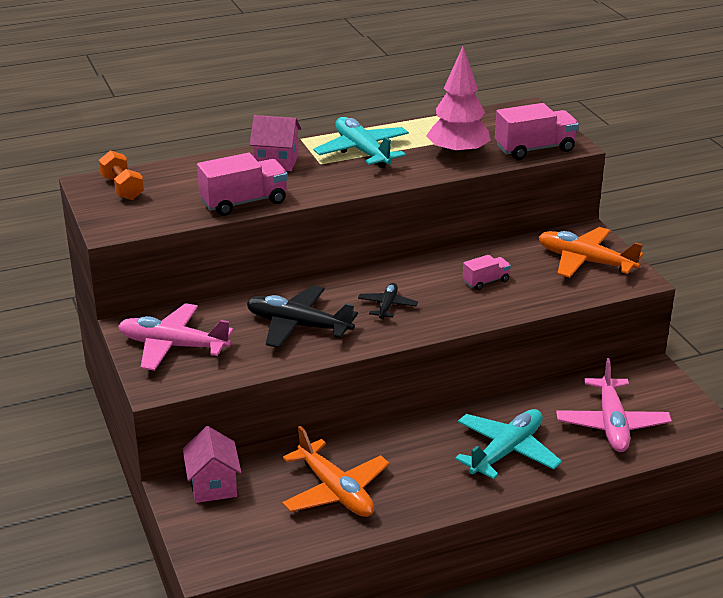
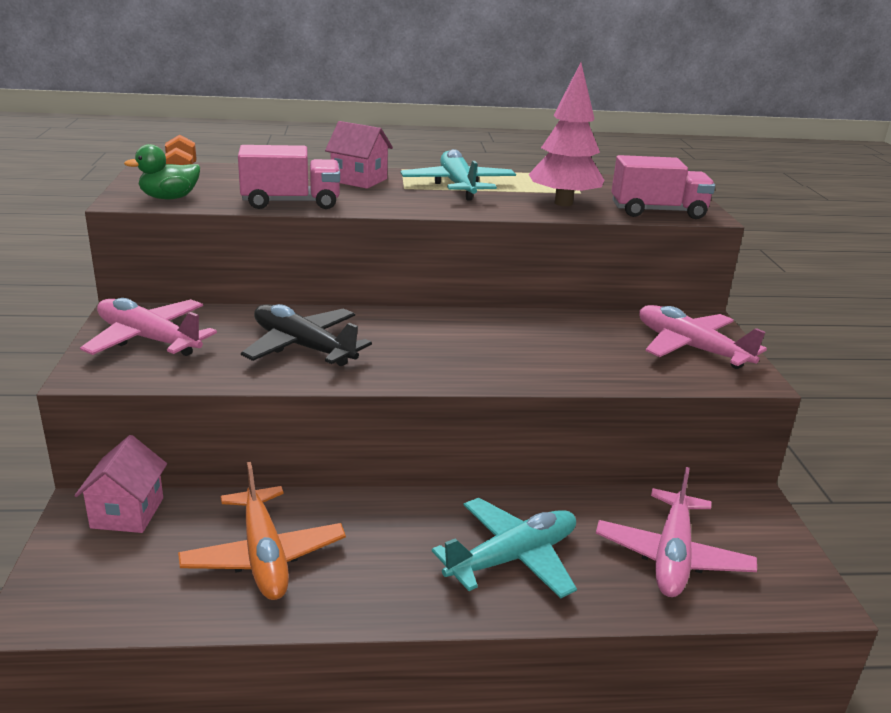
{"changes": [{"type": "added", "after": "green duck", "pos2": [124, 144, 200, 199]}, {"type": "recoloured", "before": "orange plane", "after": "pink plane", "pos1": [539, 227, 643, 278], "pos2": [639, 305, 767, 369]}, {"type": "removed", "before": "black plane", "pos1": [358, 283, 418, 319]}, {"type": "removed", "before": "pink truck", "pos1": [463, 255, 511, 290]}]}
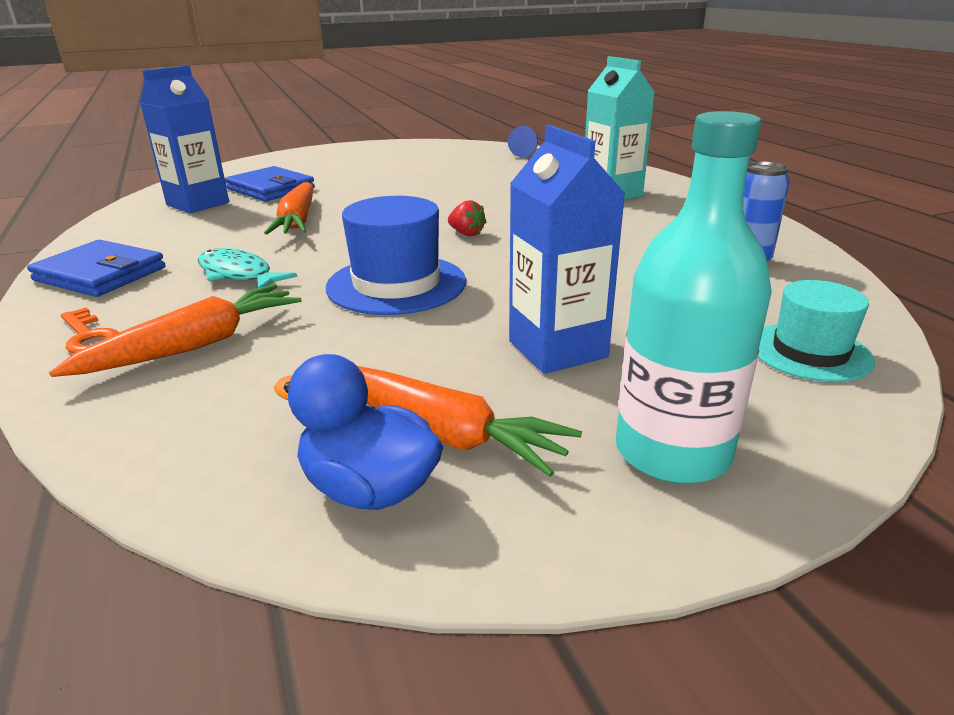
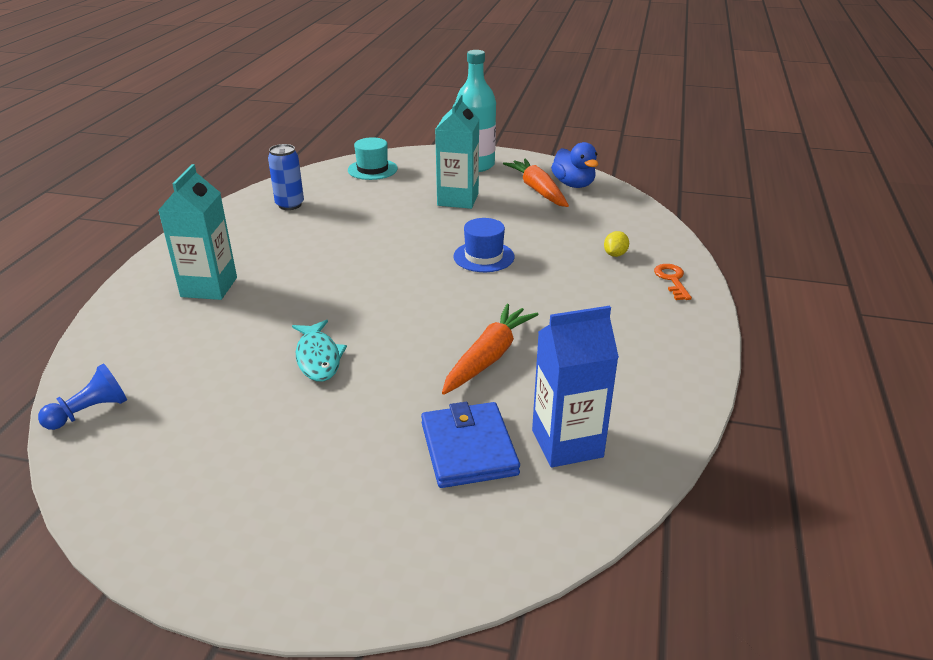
{"changes": [{"type": "moved", "before": "turquoise fish", "pos1": [197, 248, 297, 288], "pos2": [292, 320, 347, 381]}, {"type": "recoloured", "before": "blue carton", "after": "turquoise carton", "pos1": [509, 125, 625, 374], "pos2": [435, 94, 479, 209]}, {"type": "resized", "before": "blue hat", "pos1": [326, 196, 466, 315], "pos2": [453, 218, 514, 272], "scale": 0.66}, {"type": "replaced", "before": "orange carrot", "after": "yellow lemon", "pos1": [49, 284, 302, 377], "pos2": [604, 231, 629, 257]}, {"type": "removed", "before": "blue wallet", "pos1": [27, 240, 165, 297]}, {"type": "removed", "before": "red strawberry", "pos1": [448, 200, 486, 236]}]}
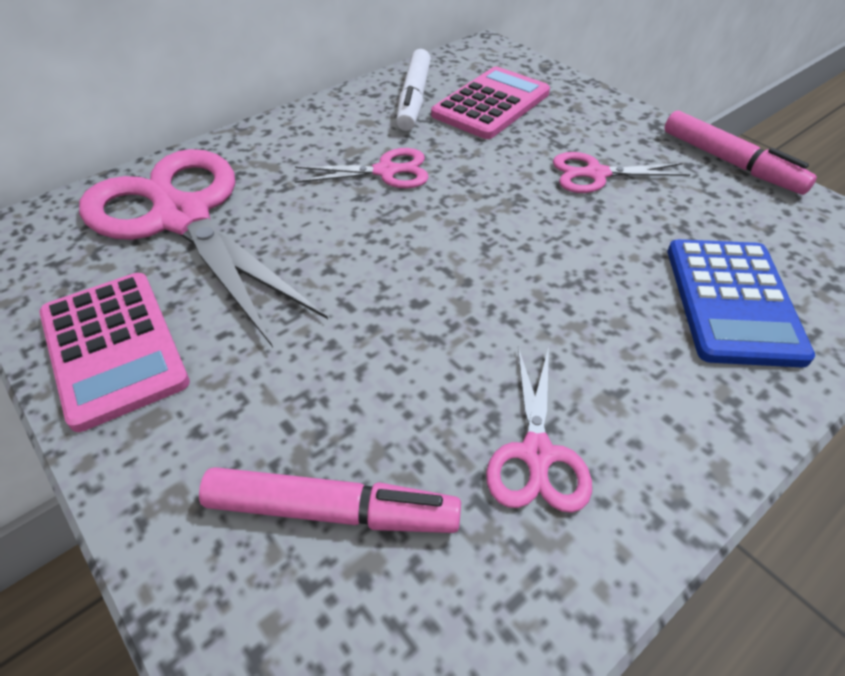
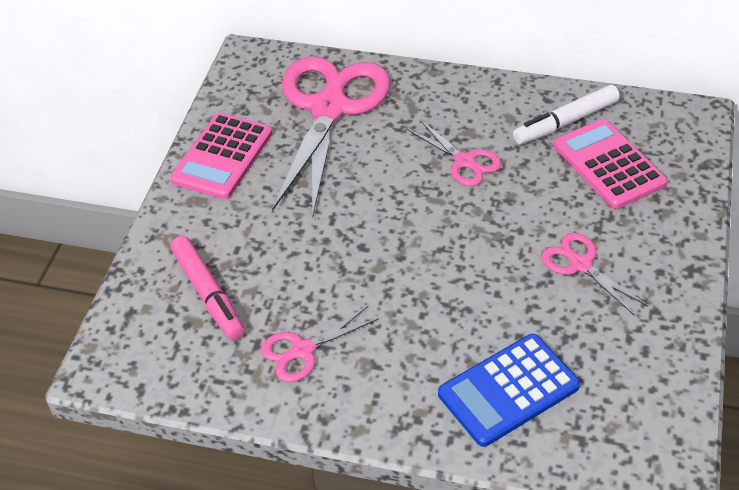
{"changes": [{"type": "turned", "before": "pink calculator", "pos1": [431, 67, 550, 139], "pos2": [554, 119, 668, 209], "turn": -120}, {"type": "removed", "before": "pink marker", "pos1": [664, 111, 817, 195]}]}
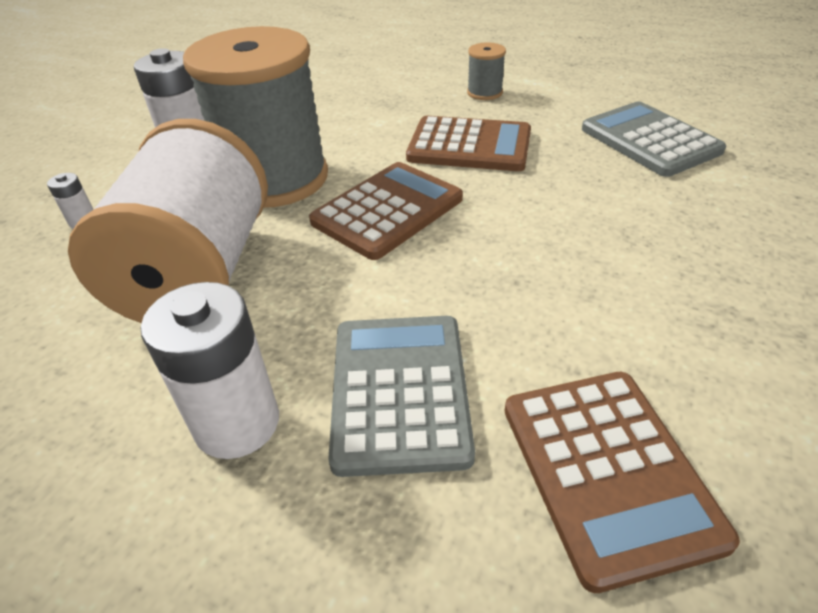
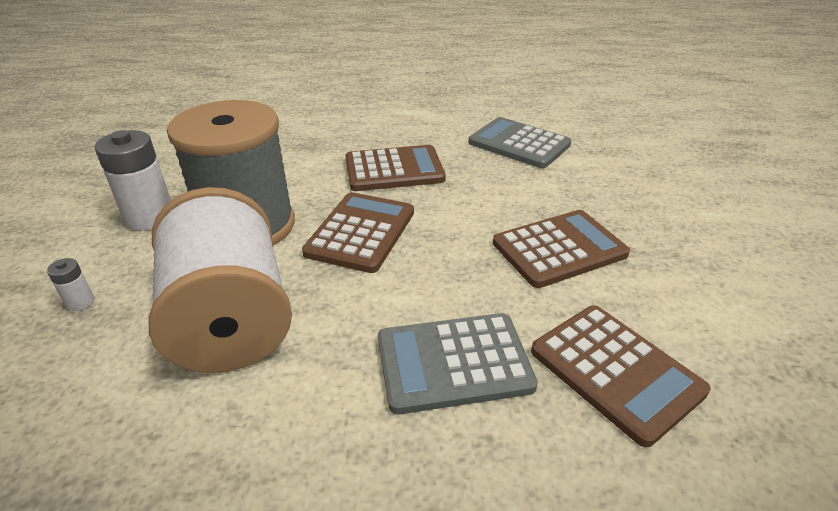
{"changes": [{"type": "turned", "before": "grey calculator", "pos1": [328, 316, 475, 477], "pos2": [378, 313, 538, 414], "turn": -75}, {"type": "added", "after": "brown calculator", "pos2": [493, 210, 630, 288]}, {"type": "removed", "before": "white battery", "pos1": [141, 282, 279, 459]}, {"type": "removed", "before": "grey spool", "pos1": [467, 42, 506, 100]}]}
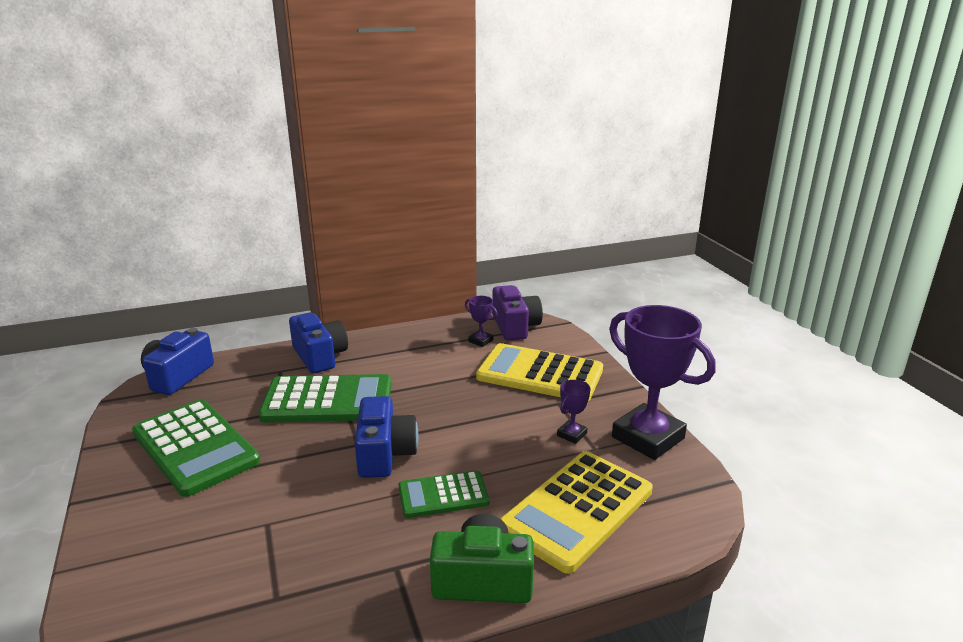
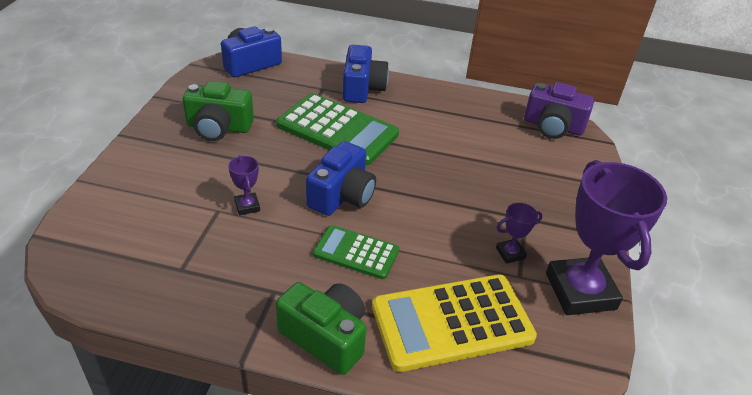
{"changes": [{"type": "replaced", "before": "green calculator", "after": "green camera", "pos1": [132, 399, 260, 497], "pos2": [183, 81, 254, 141]}, {"type": "moved", "before": "purple trophy", "pos1": [465, 296, 498, 347], "pos2": [228, 155, 260, 215]}, {"type": "turned", "before": "purple camera", "pos1": [492, 285, 543, 341], "pos2": [524, 82, 594, 139], "turn": 90}, {"type": "removed", "before": "yellow calculator", "pos1": [476, 343, 603, 401]}]}
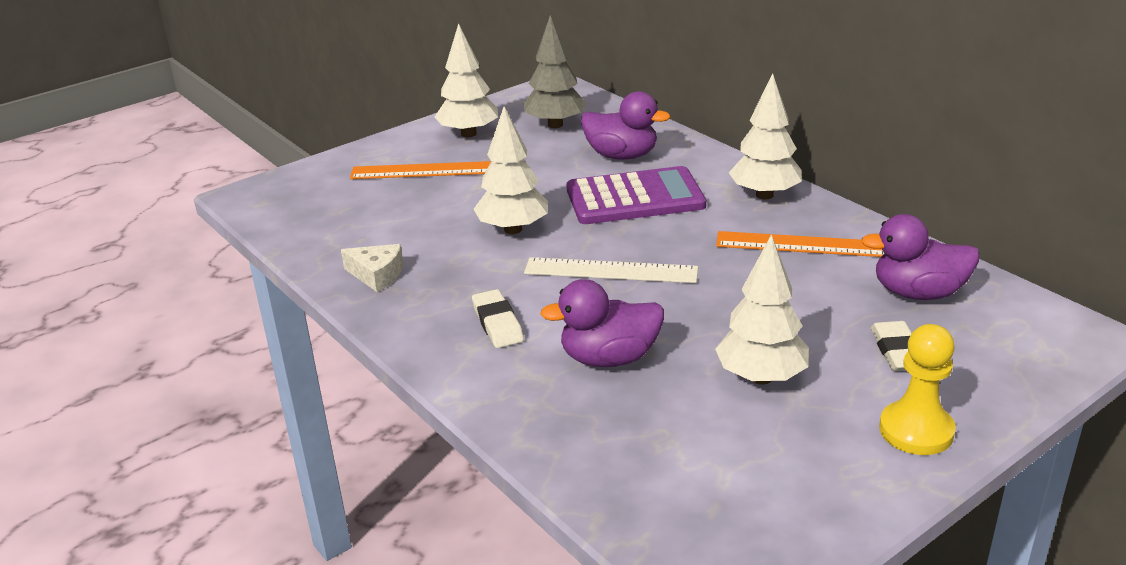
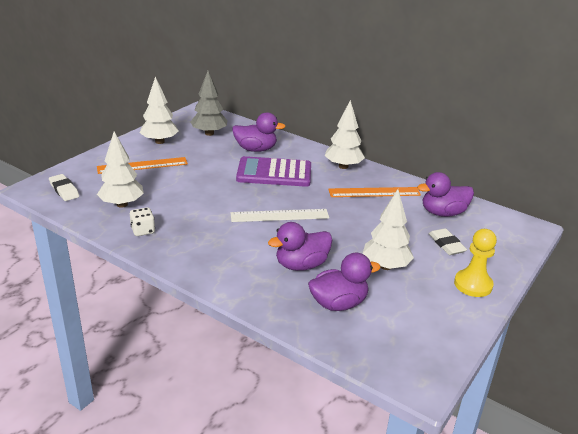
{"changes": [{"type": "moved", "before": "white eraser", "pos1": [472, 289, 524, 348], "pos2": [49, 174, 79, 201]}, {"type": "moved", "before": "white tree", "pos1": [473, 106, 548, 234], "pos2": [97, 131, 144, 208]}, {"type": "replaced", "before": "white cheese", "after": "white dice", "pos1": [341, 244, 403, 292], "pos2": [130, 207, 155, 236]}, {"type": "turned", "before": "purple calculator", "pos1": [566, 166, 706, 224], "pos2": [236, 156, 311, 187], "turn": -150}, {"type": "added", "after": "purple duck", "pos2": [308, 253, 381, 311]}]}
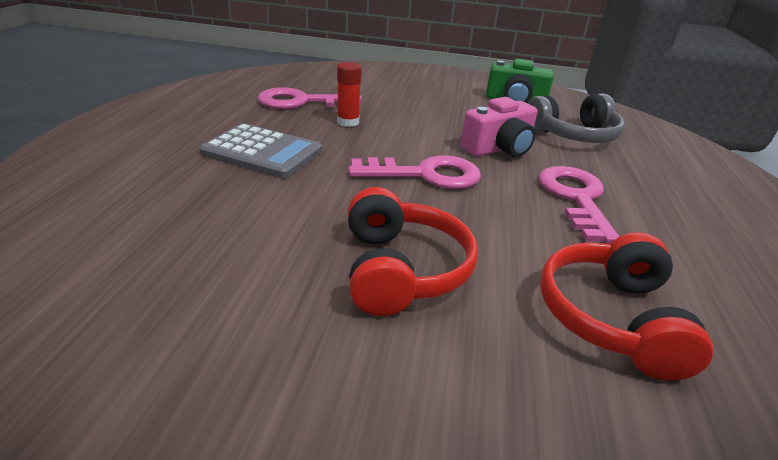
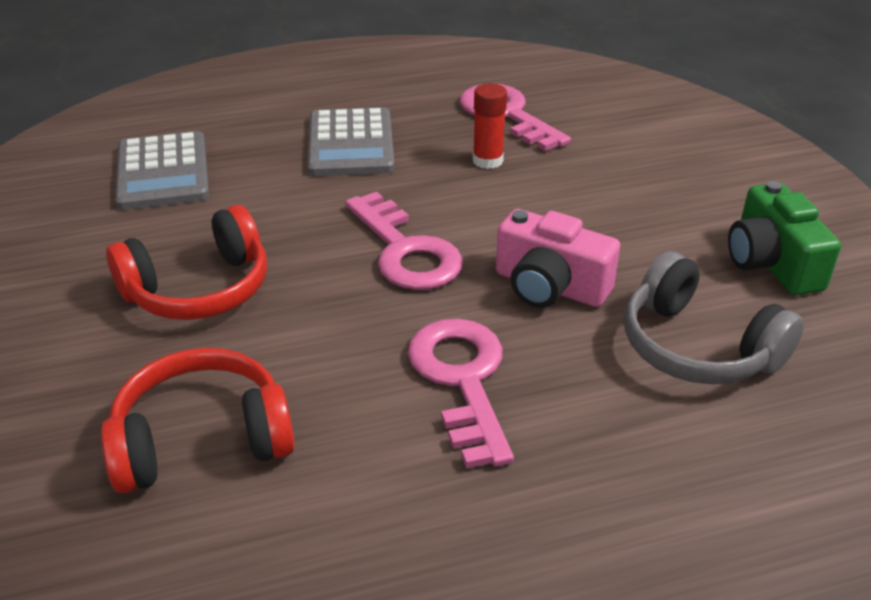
{"changes": [{"type": "added", "after": "grey calculator", "pos2": [115, 131, 209, 210]}, {"type": "turned", "before": "pink key", "pos1": [539, 166, 620, 244], "pos2": [408, 319, 514, 469], "turn": -75}]}
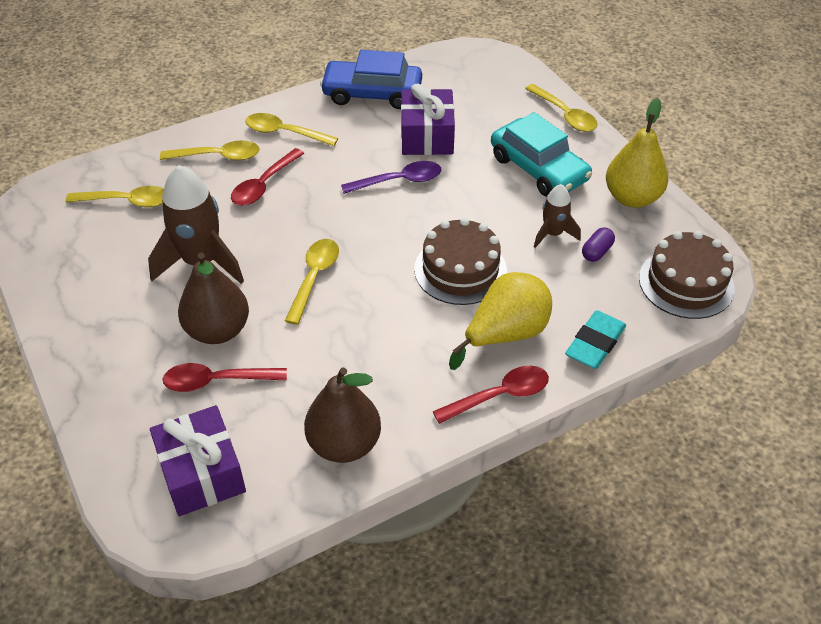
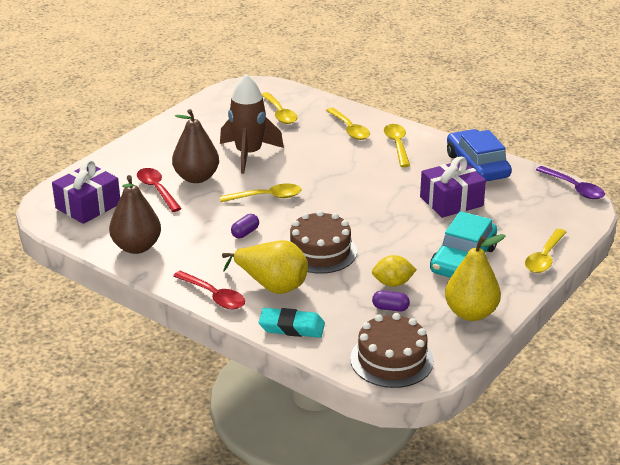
{"changes": [{"type": "added", "after": "purple capsule", "pos2": [231, 214, 259, 238]}, {"type": "replaced", "before": "brown rocket", "after": "yellow lemon", "pos1": [534, 184, 581, 248], "pos2": [372, 255, 417, 287]}, {"type": "moved", "before": "purple spoon", "pos1": [341, 161, 441, 194], "pos2": [536, 166, 605, 199]}, {"type": "removed", "before": "red spoon", "pos1": [231, 148, 304, 205]}]}
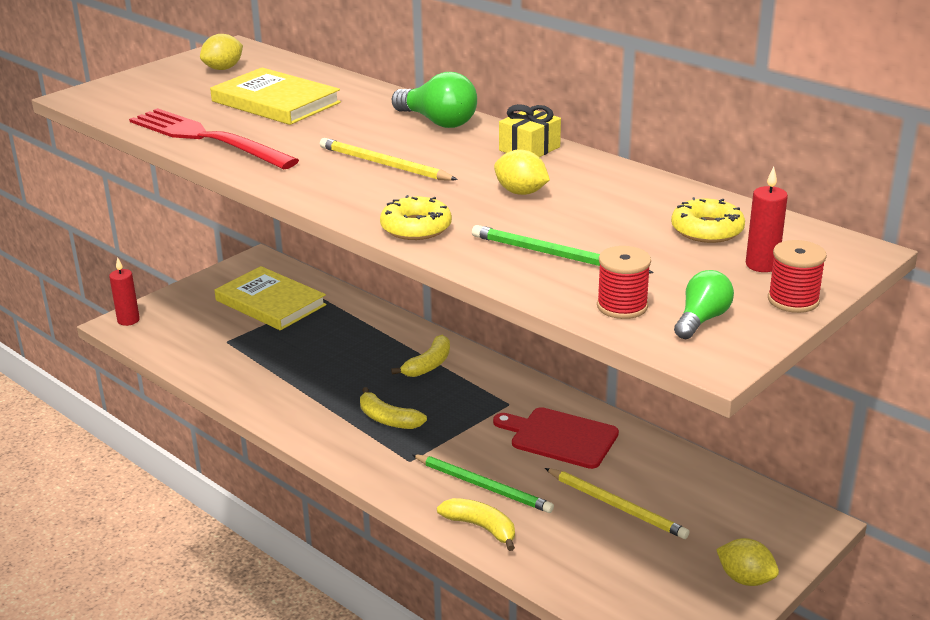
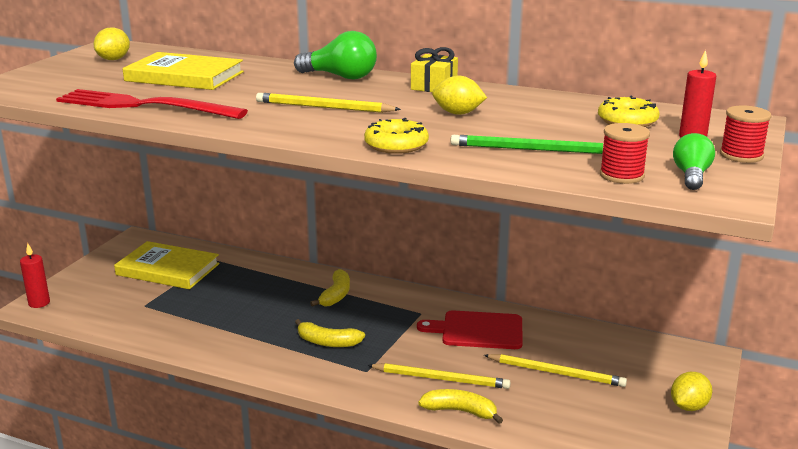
{"changes": [{"type": "recoloured", "before": "green pencil", "after": "yellow pencil", "pos1": [412, 454, 554, 513], "pos2": [367, 363, 511, 389]}, {"type": "turned", "before": "yellow lemon", "pos1": [716, 538, 779, 586], "pos2": [671, 372, 712, 411], "turn": -60}]}
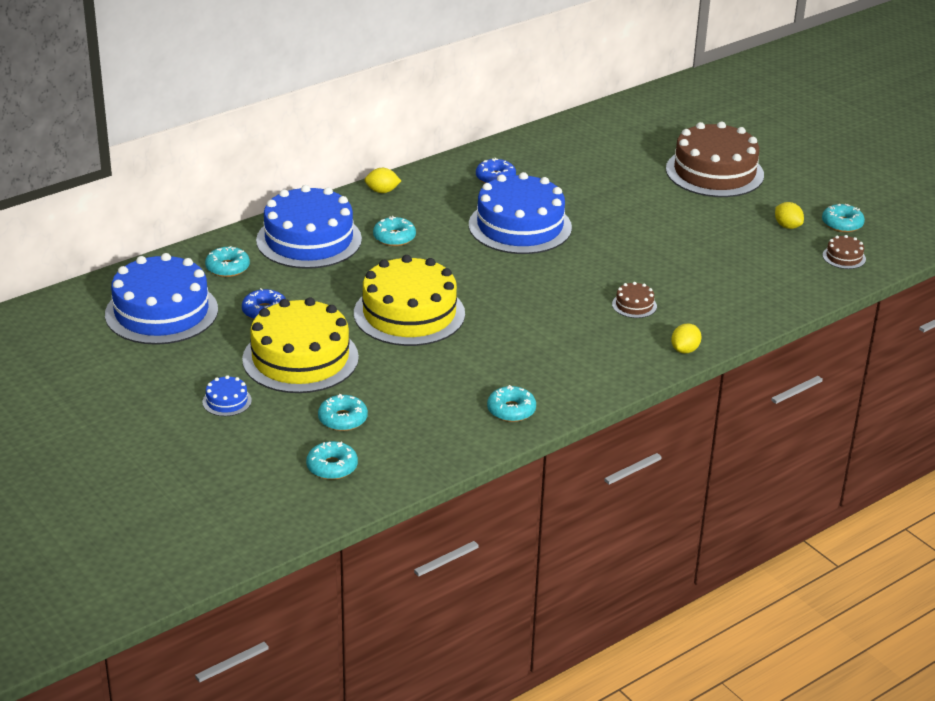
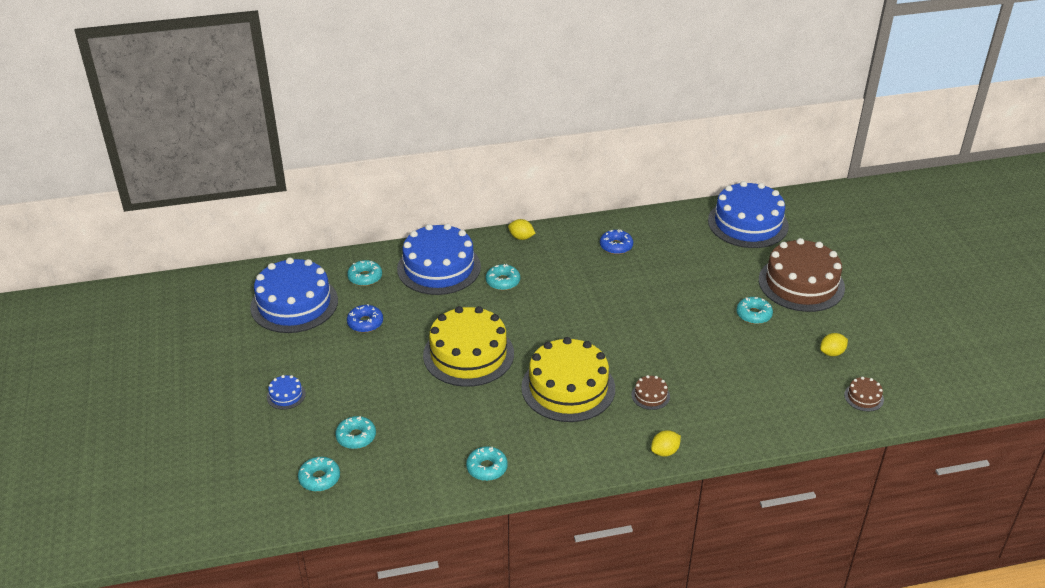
{"changes": [{"type": "moved", "before": "yellow cake", "pos1": [242, 297, 359, 393], "pos2": [521, 337, 615, 422]}, {"type": "moved", "before": "blue cake", "pos1": [469, 172, 572, 254], "pos2": [708, 181, 789, 248]}, {"type": "moved", "before": "turquoise donut", "pos1": [822, 204, 865, 232], "pos2": [736, 297, 773, 324]}, {"type": "turned", "before": "yellow lemon", "pos1": [775, 202, 804, 229], "pos2": [820, 333, 848, 356], "turn": 75}]}
